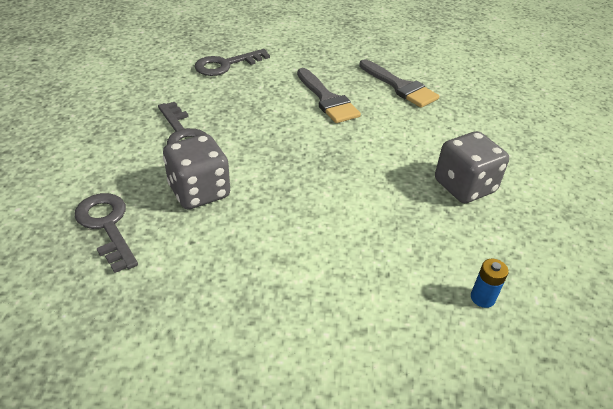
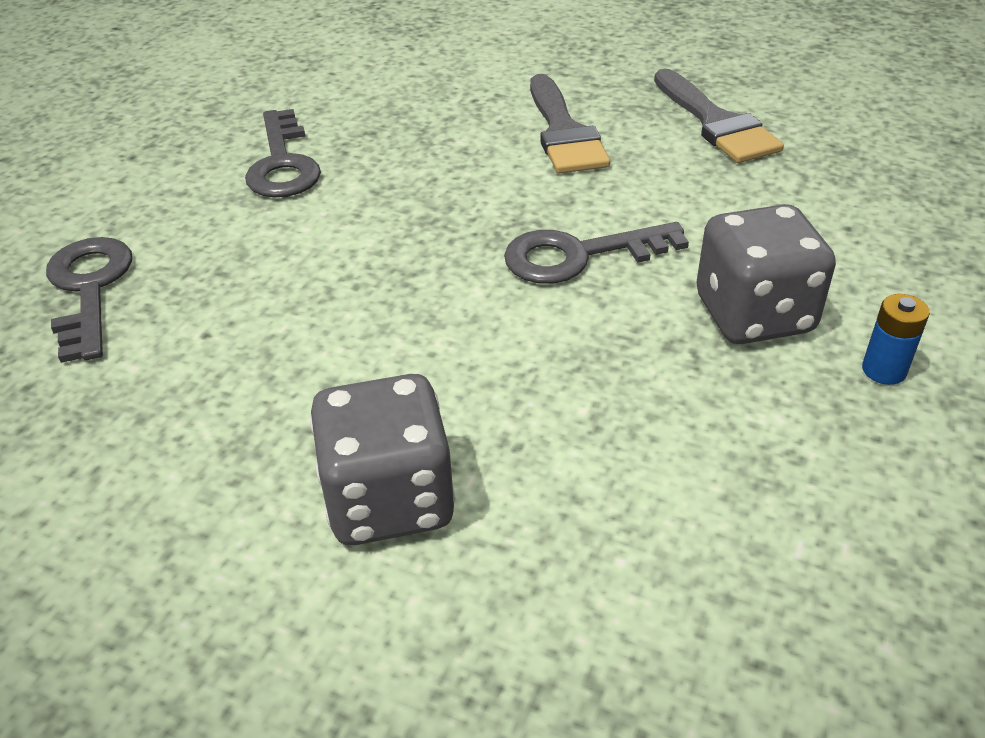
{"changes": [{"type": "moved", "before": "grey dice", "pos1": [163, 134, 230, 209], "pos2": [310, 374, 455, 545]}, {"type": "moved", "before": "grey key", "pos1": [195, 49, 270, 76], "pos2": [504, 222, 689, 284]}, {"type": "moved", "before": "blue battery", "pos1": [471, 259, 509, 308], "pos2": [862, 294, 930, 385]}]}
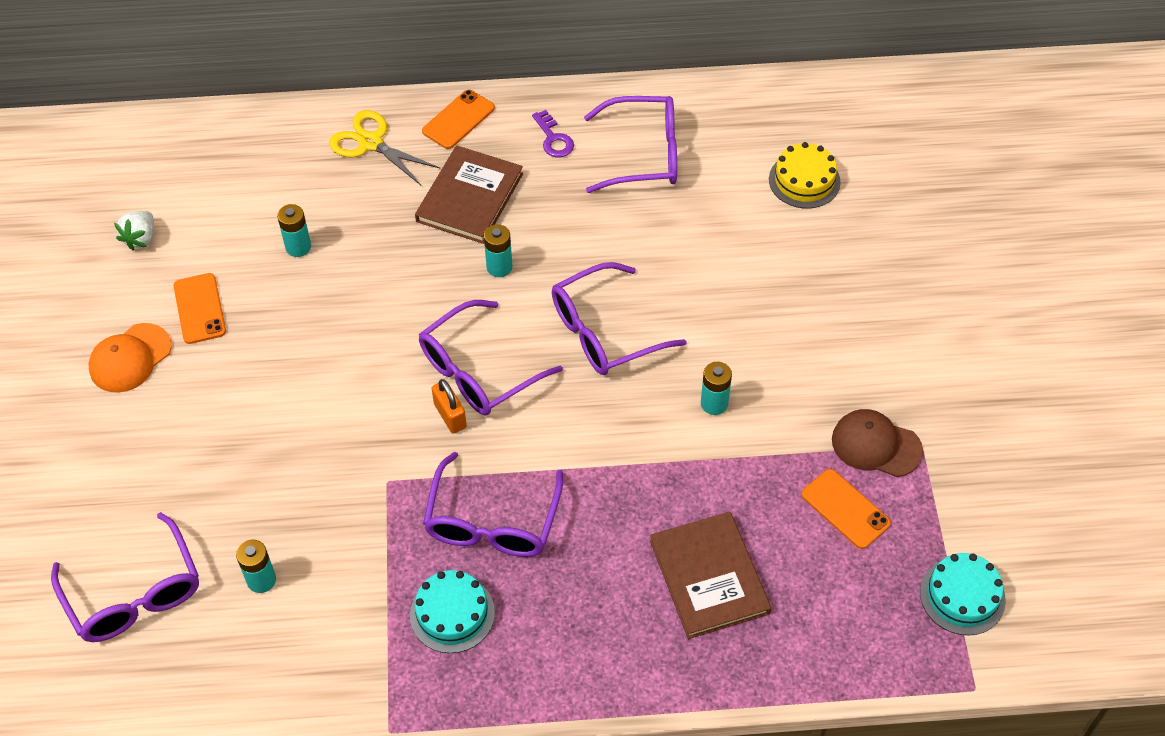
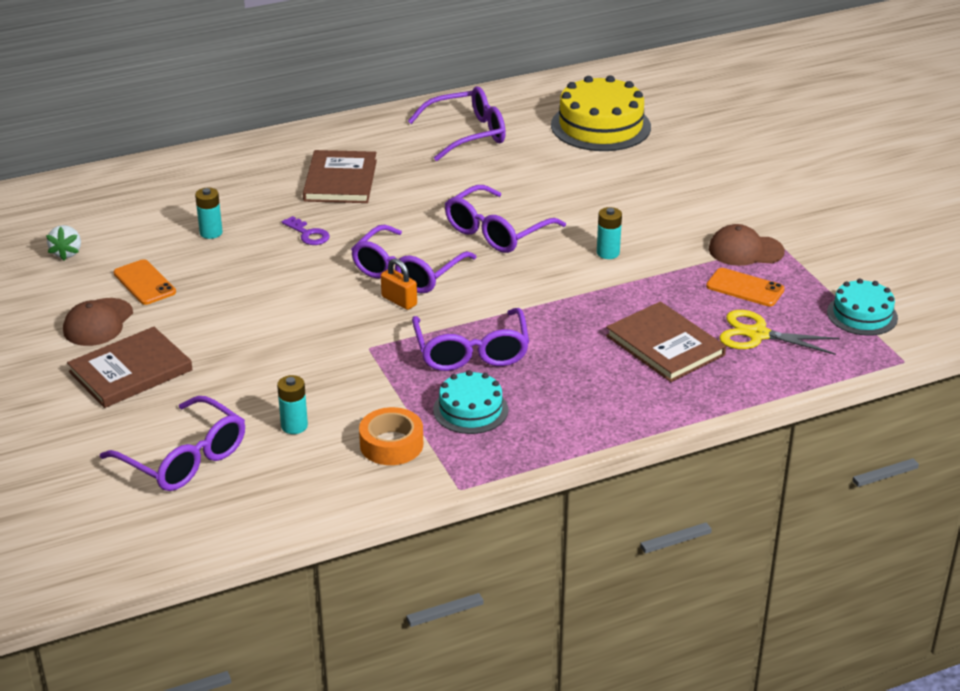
{"changes": [{"type": "recoloured", "before": "orange cap", "after": "brown cap", "pos1": [89, 323, 172, 393], "pos2": [63, 298, 133, 346]}, {"type": "added", "after": "brown book", "pos2": [67, 327, 193, 408]}, {"type": "moved", "before": "purple key", "pos1": [532, 110, 574, 157], "pos2": [282, 216, 330, 245]}, {"type": "added", "after": "orange tape", "pos2": [359, 407, 423, 465]}, {"type": "resized", "before": "yellow cake", "pos1": [769, 142, 841, 208], "pos2": [551, 75, 651, 151], "scale": 1.71}, {"type": "moved", "before": "yellow scissors", "pos1": [329, 110, 441, 185], "pos2": [719, 310, 840, 355]}, {"type": "removed", "before": "orange phone", "pos1": [422, 90, 495, 149]}, {"type": "removed", "before": "turquoise battery", "pos1": [484, 224, 512, 277]}]}
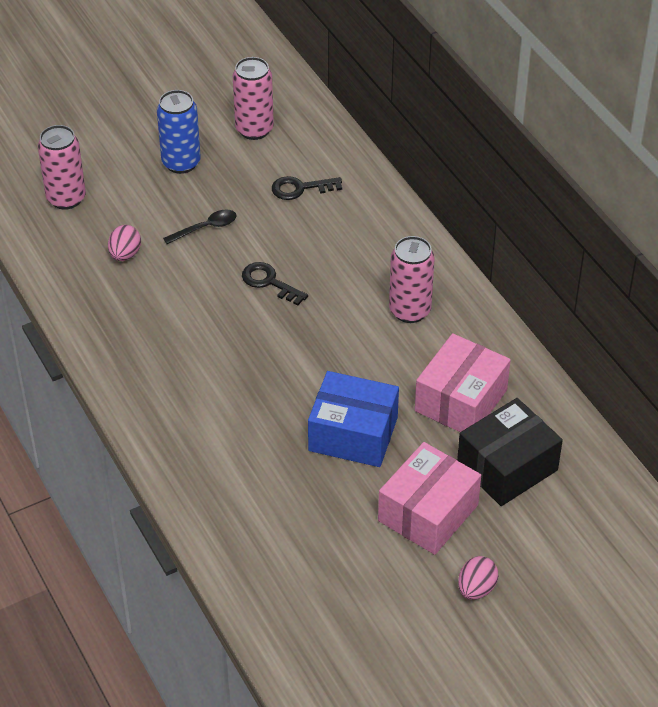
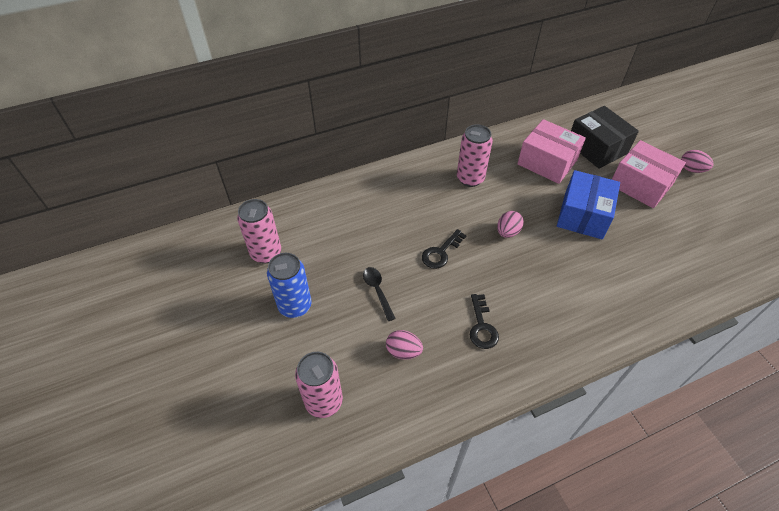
{"changes": [{"type": "moved", "before": "black key", "pos1": [272, 176, 342, 200], "pos2": [470, 294, 499, 349]}, {"type": "added", "after": "pink egg", "pos2": [497, 211, 524, 238]}]}
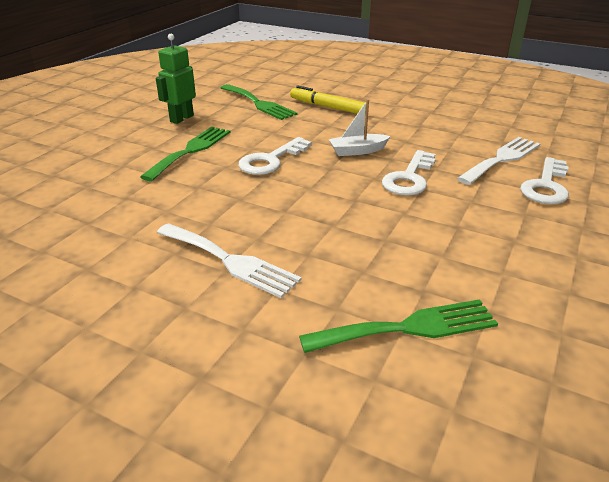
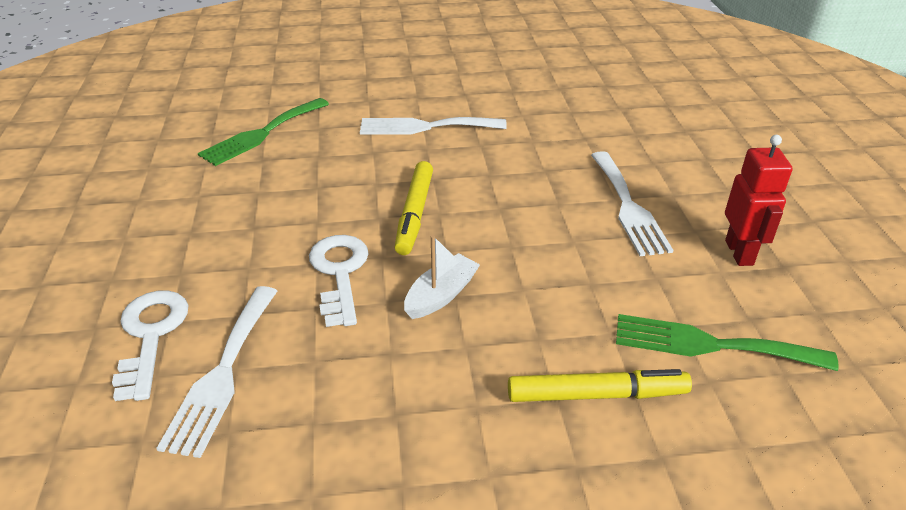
{"changes": [{"type": "added", "after": "yellow marker", "pos2": [394, 161, 433, 255]}, {"type": "recoloured", "before": "green fork", "after": "white fork", "pos1": [140, 127, 230, 181], "pos2": [591, 151, 673, 256]}, {"type": "recoloured", "before": "green robot", "after": "red robot", "pos1": [156, 34, 196, 124], "pos2": [725, 135, 793, 266]}, {"type": "removed", "before": "white key", "pos1": [239, 137, 312, 175]}]}
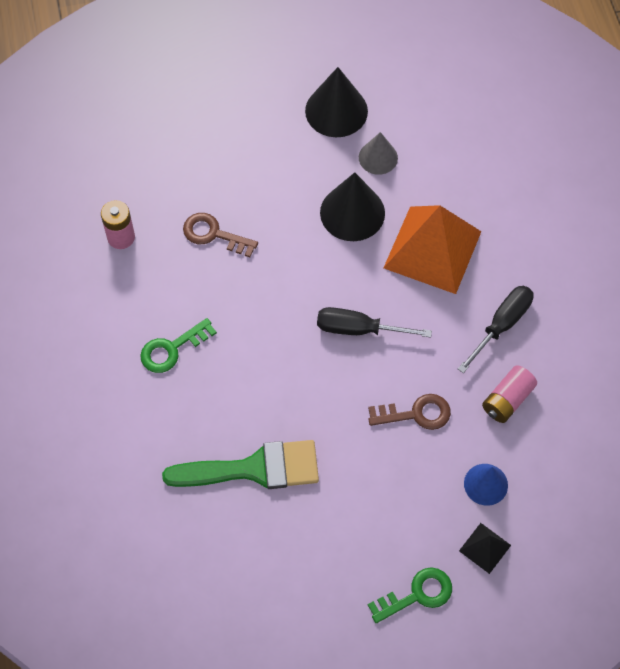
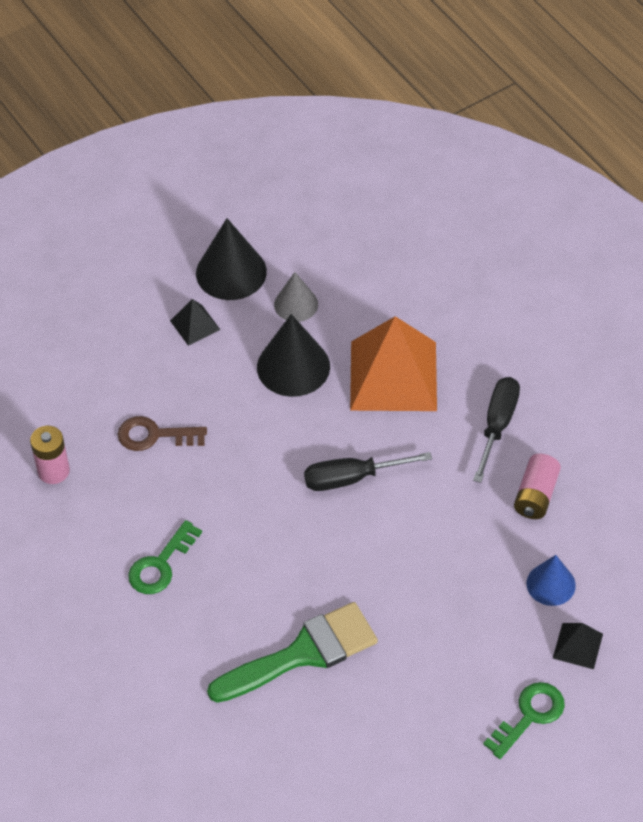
{"changes": [{"type": "added", "after": "black pyramid", "pos2": [170, 299, 220, 346]}, {"type": "removed", "before": "brown key", "pos1": [368, 394, 451, 430]}]}
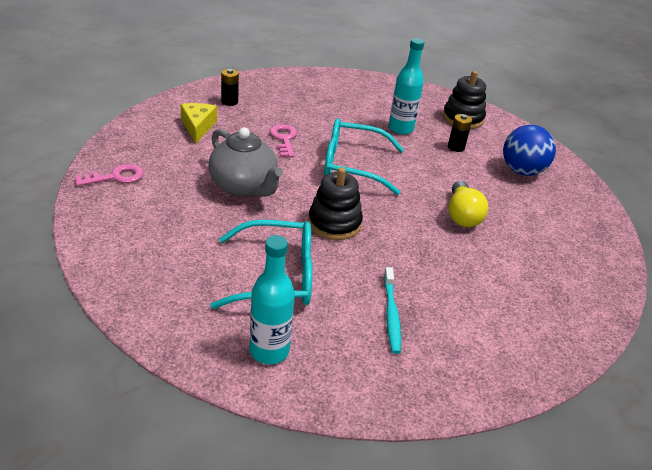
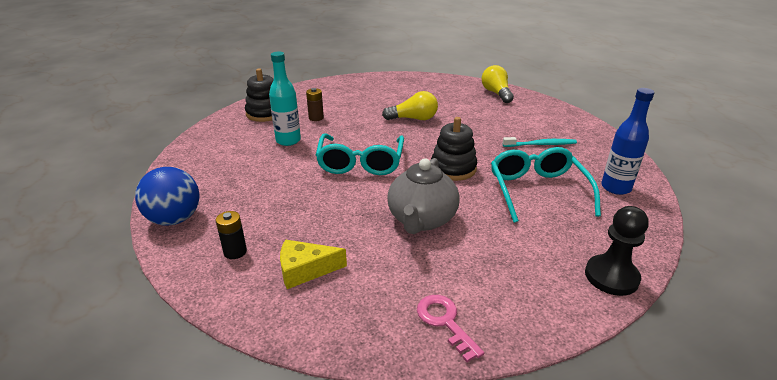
{"changes": [{"type": "moved", "before": "blue ball", "pos1": [503, 125, 556, 176], "pos2": [135, 167, 200, 226]}, {"type": "recoloured", "before": "black battery", "after": "brown battery", "pos1": [448, 114, 472, 152], "pos2": [306, 88, 324, 121]}, {"type": "turned", "before": "grey teapot", "pos1": [209, 128, 283, 197], "pos2": [387, 158, 460, 234], "turn": 150}, {"type": "added", "after": "yellow light bulb", "pos2": [482, 65, 514, 103]}, {"type": "added", "after": "black pawn", "pos2": [585, 206, 649, 296]}, {"type": "recoloured", "before": "turquoise bottle", "after": "blue bottle", "pos1": [249, 235, 295, 364], "pos2": [601, 88, 654, 195]}, {"type": "removed", "before": "pink key", "pos1": [270, 124, 297, 157]}]}
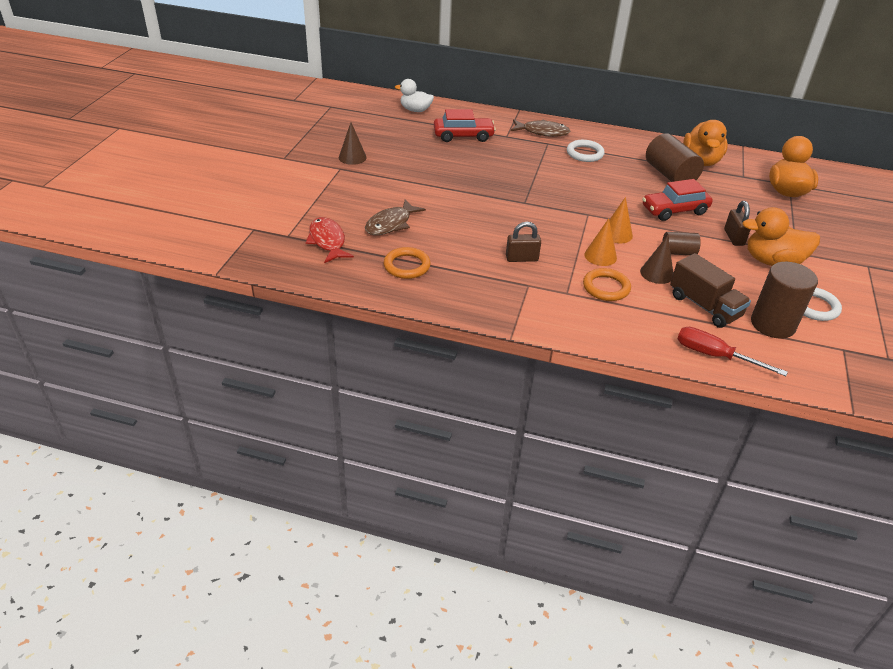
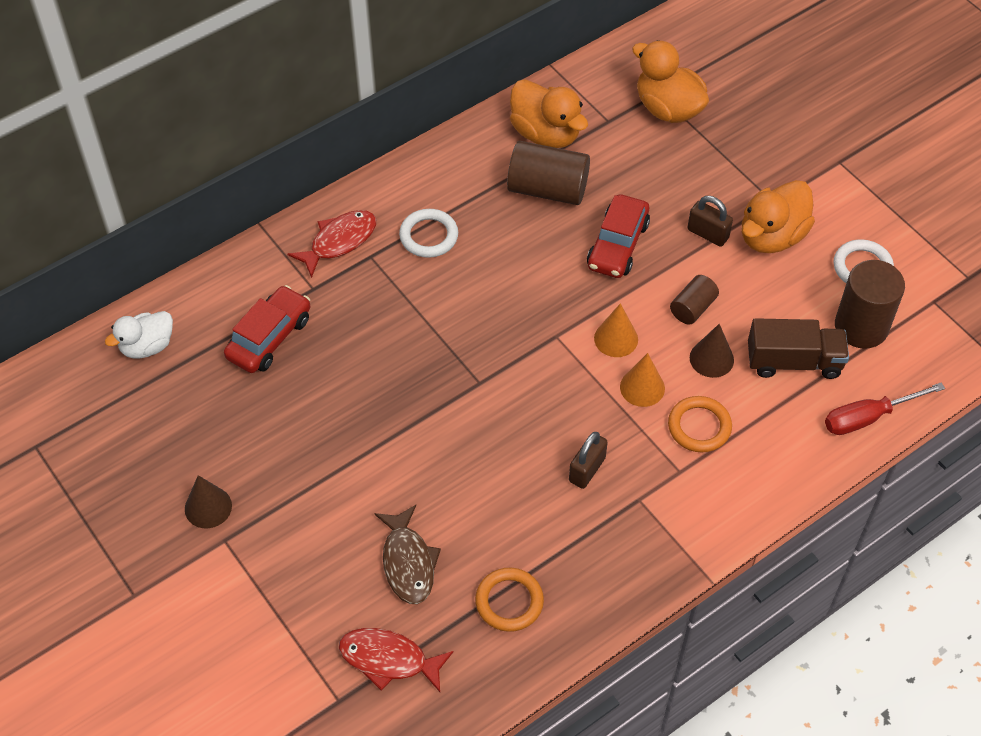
{"changes": [{"type": "recoloured", "before": "brown fish", "after": "red fish", "pos1": [511, 119, 570, 137], "pos2": [288, 210, 376, 278]}]}
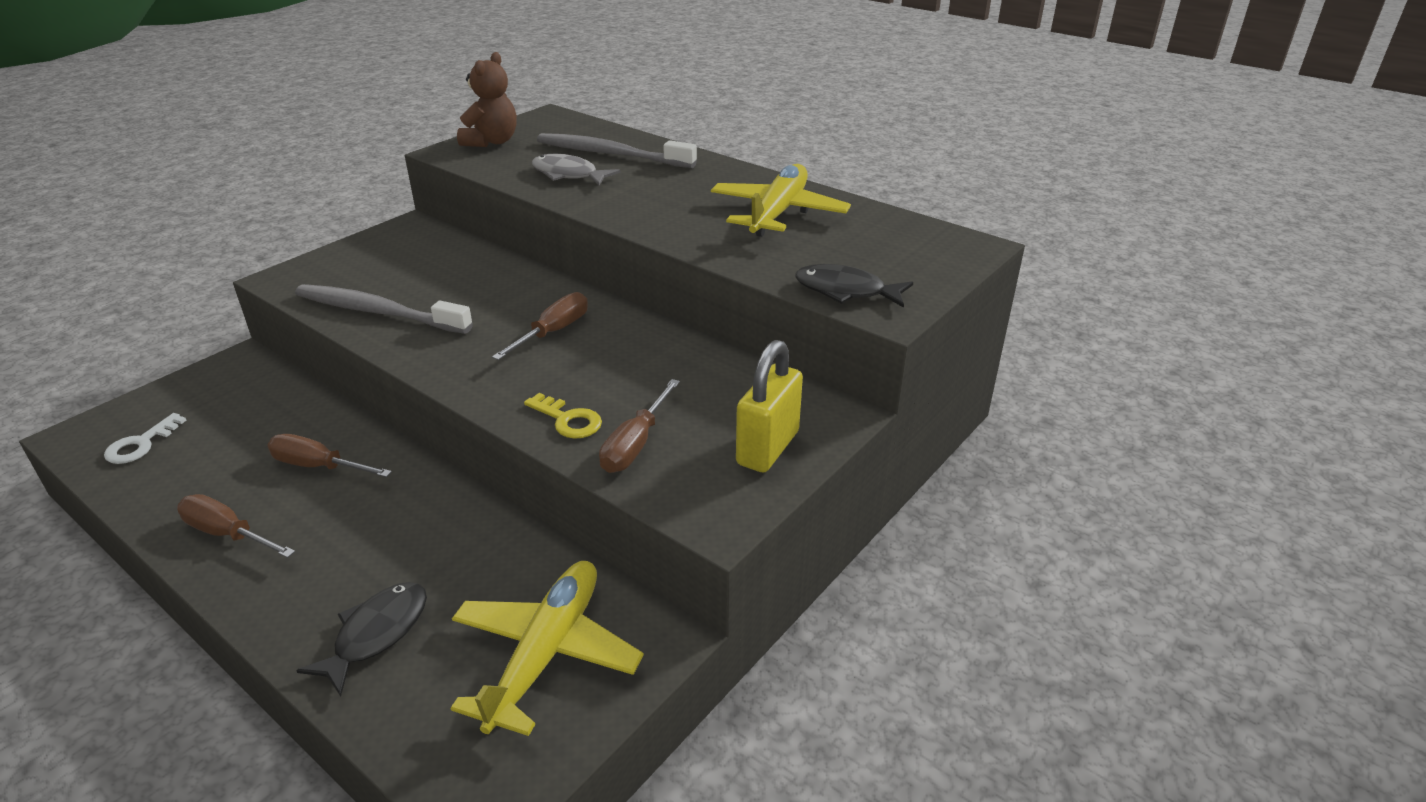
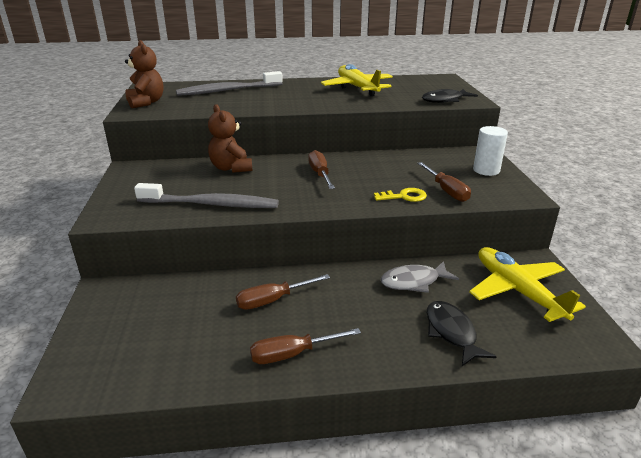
{"changes": [{"type": "turned", "before": "grey toothbrush", "pos1": [295, 284, 473, 334], "pos2": [134, 183, 279, 208], "turn": -150}, {"type": "added", "after": "brown teddy bear", "pos2": [208, 104, 253, 173]}, {"type": "moved", "before": "grey fish", "pos1": [532, 154, 621, 186], "pos2": [381, 261, 459, 293]}, {"type": "replaced", "before": "yellow padlock", "after": "white cylinder", "pos1": [736, 340, 803, 473], "pos2": [473, 126, 508, 176]}, {"type": "removed", "before": "white key", "pos1": [104, 413, 187, 464]}]}
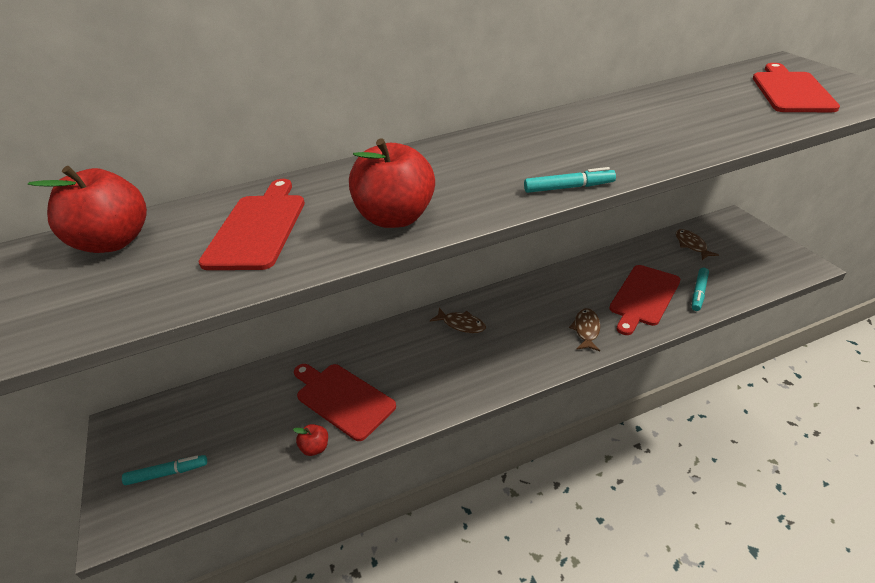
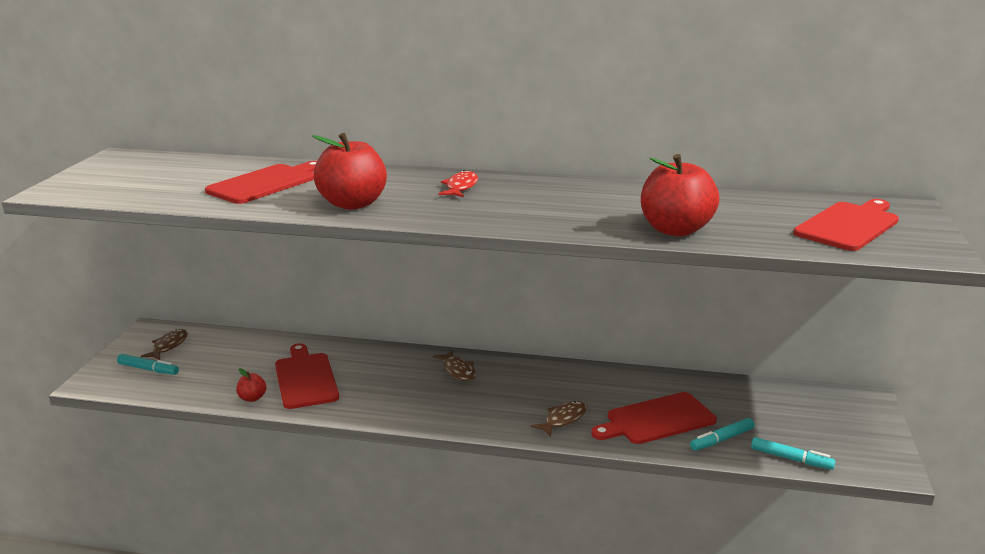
{"changes": [{"type": "moved", "before": "brown fish", "pos1": [676, 229, 719, 260], "pos2": [140, 329, 188, 360]}, {"type": "added", "after": "red fish", "pos2": [438, 170, 478, 197]}, {"type": "moved", "before": "red apple", "pos1": [28, 166, 147, 253], "pos2": [641, 154, 720, 236]}, {"type": "moved", "before": "turquoise marker", "pos1": [524, 167, 616, 193], "pos2": [751, 437, 835, 470]}]}
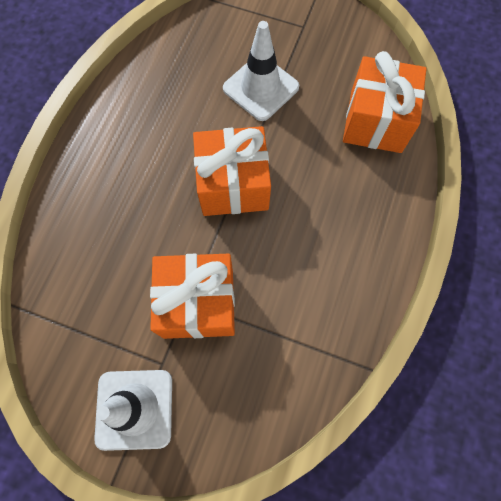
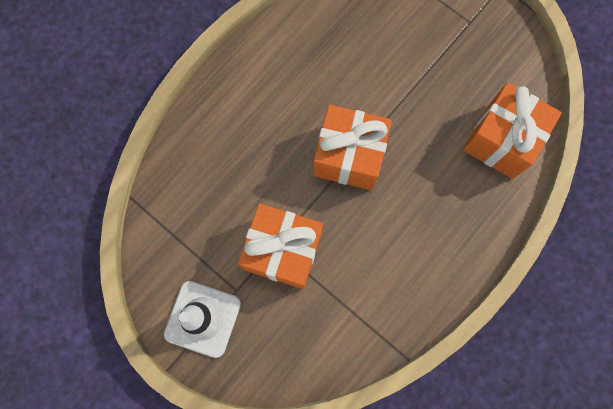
{"changes": [{"type": "removed", "before": "white traffic cone", "pos1": [223, 21, 299, 121]}]}
